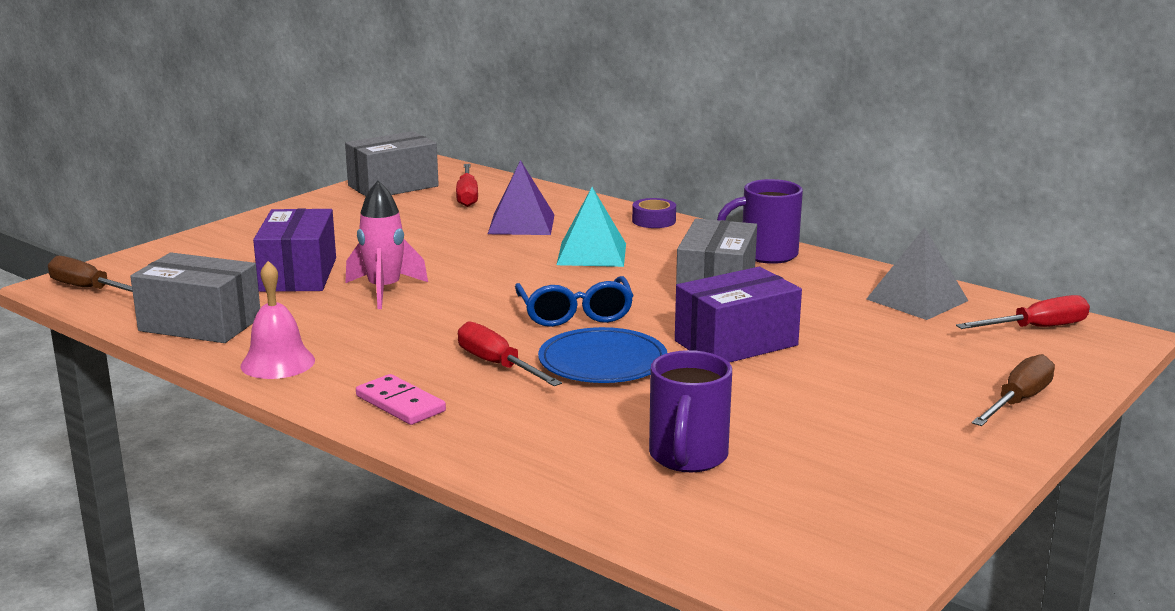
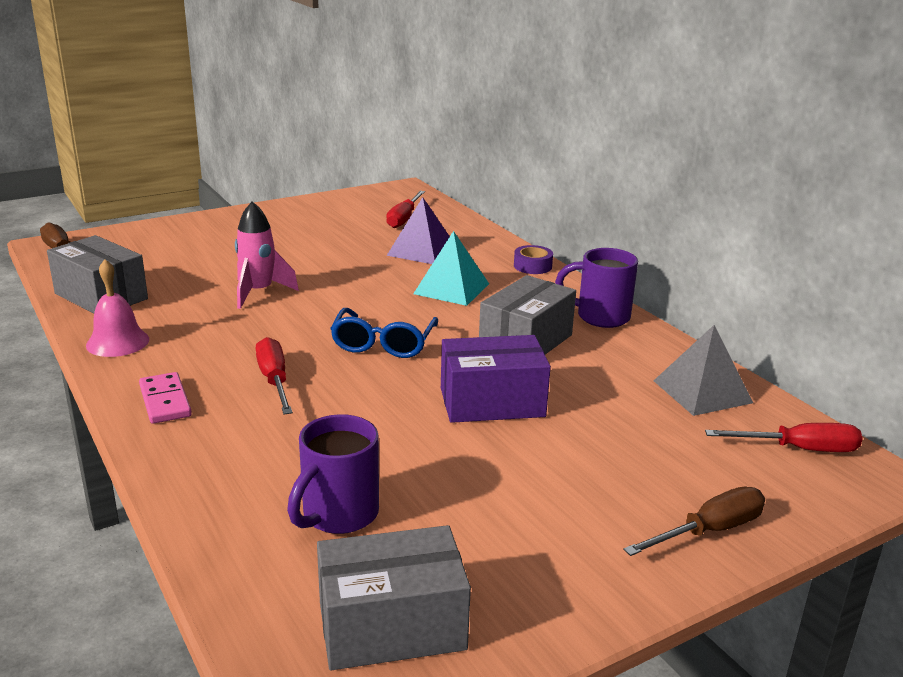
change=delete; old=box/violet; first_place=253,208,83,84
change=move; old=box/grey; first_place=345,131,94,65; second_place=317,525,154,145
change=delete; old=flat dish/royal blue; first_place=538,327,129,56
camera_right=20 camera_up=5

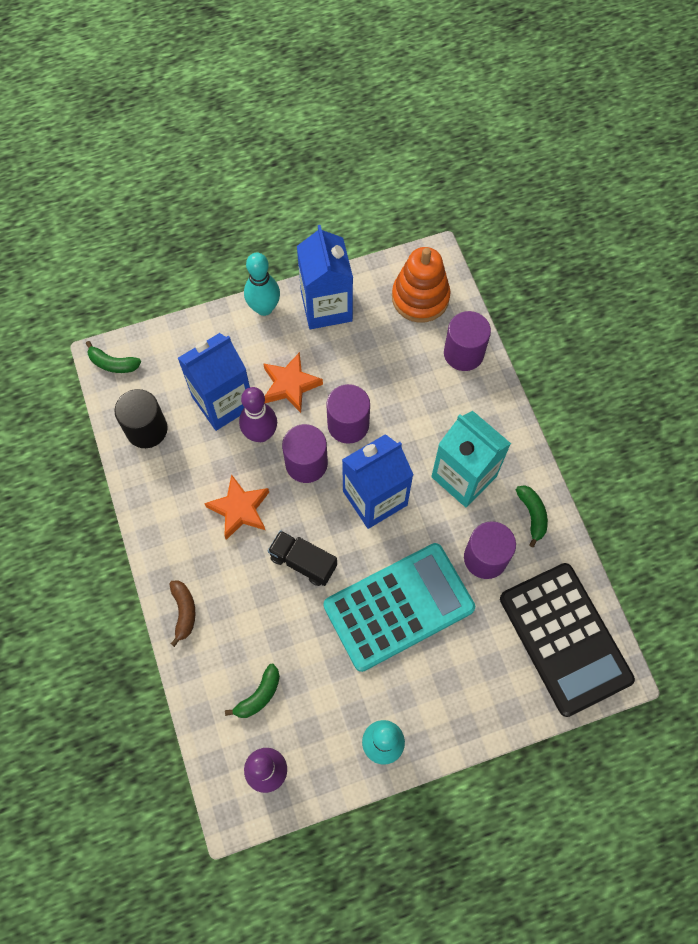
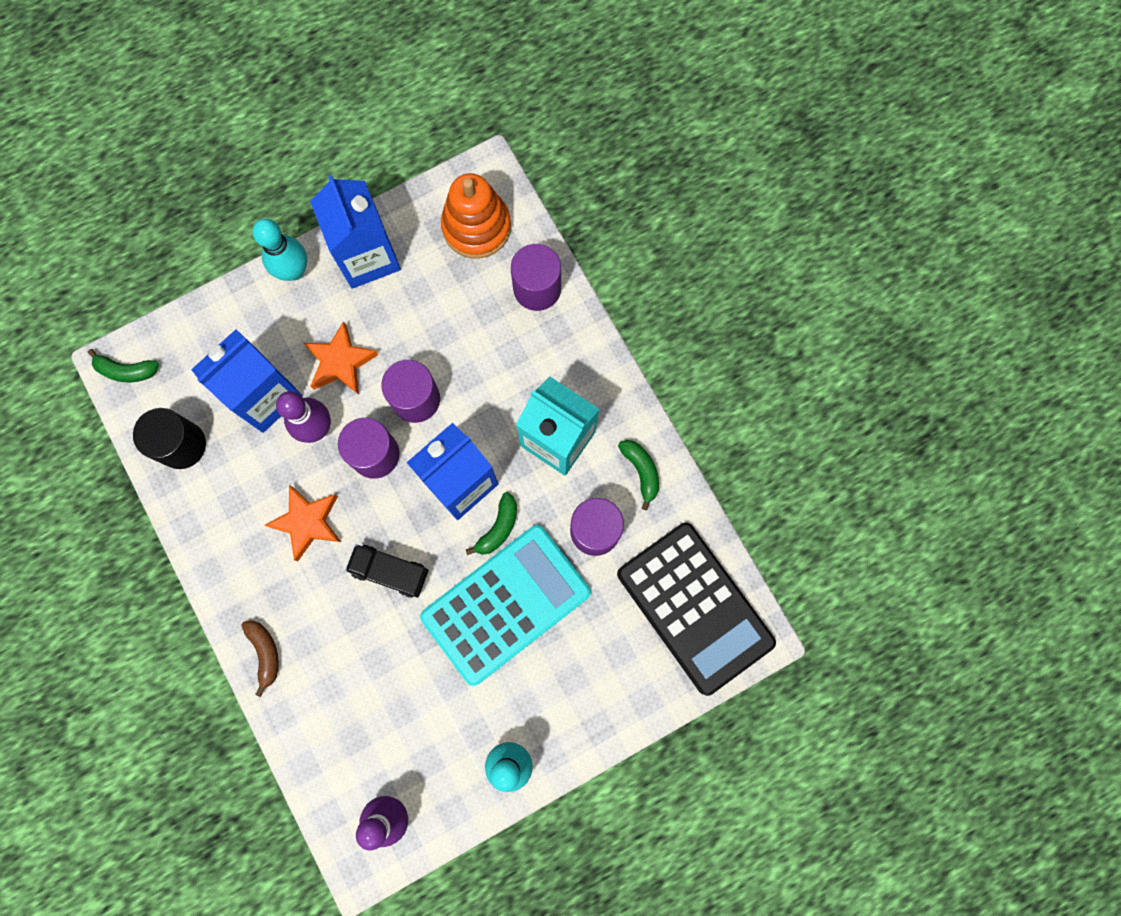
change=move; old=banana/green; first_place=225,664,55,54; second_place=466,492,51,63
camera_right=-10 camera_up=10

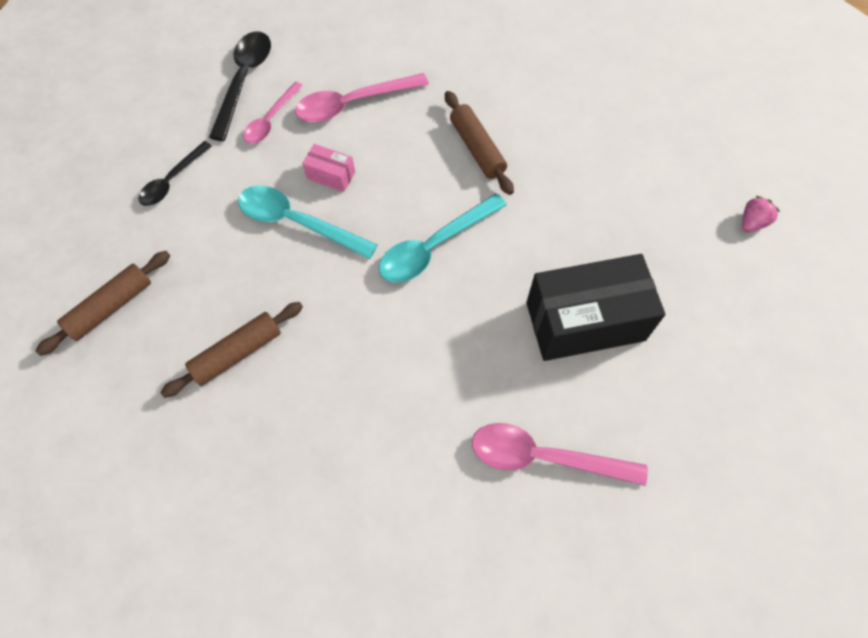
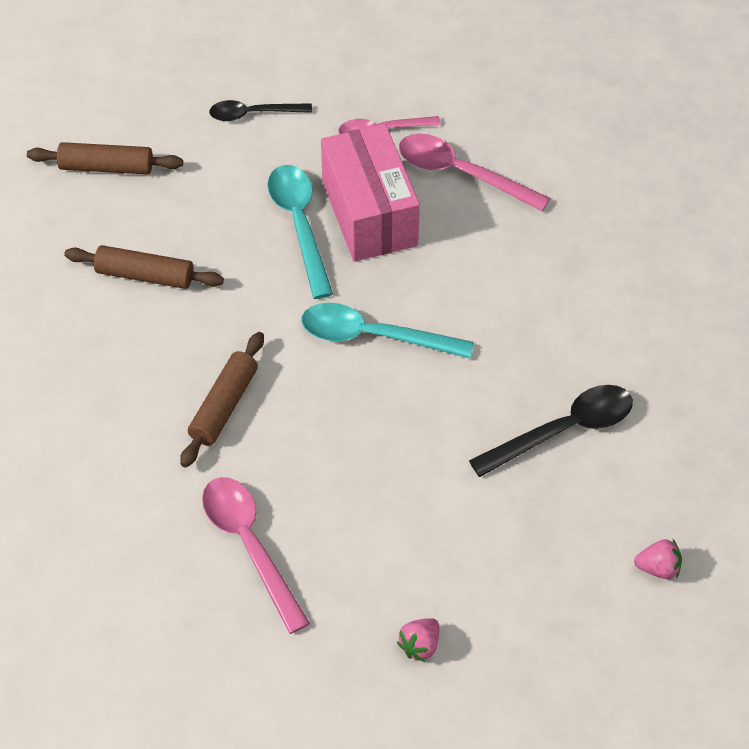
change=move; old=spoon/black; first_place=209,32,62,109; second_place=469,385,164,92
change=resize; old=box/rose-pink; first_place=302,144,53,48; second_place=321,124,99,138; factor=2.28
change=move; old=dough roller/dark brown; first_place=445,91,69,104; second_place=180,332,84,135
change=delete; old=box/black; first_place=526,254,139,107
change=insert; new=toy strawberry/rose-pink; second_place=397,618,42,44
camera_right=50 camera_up=-10

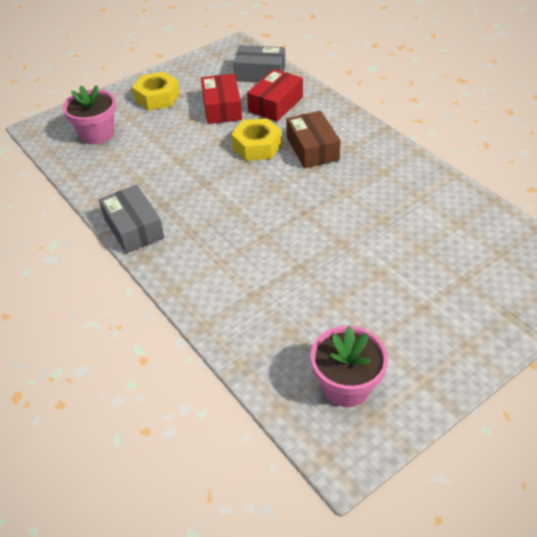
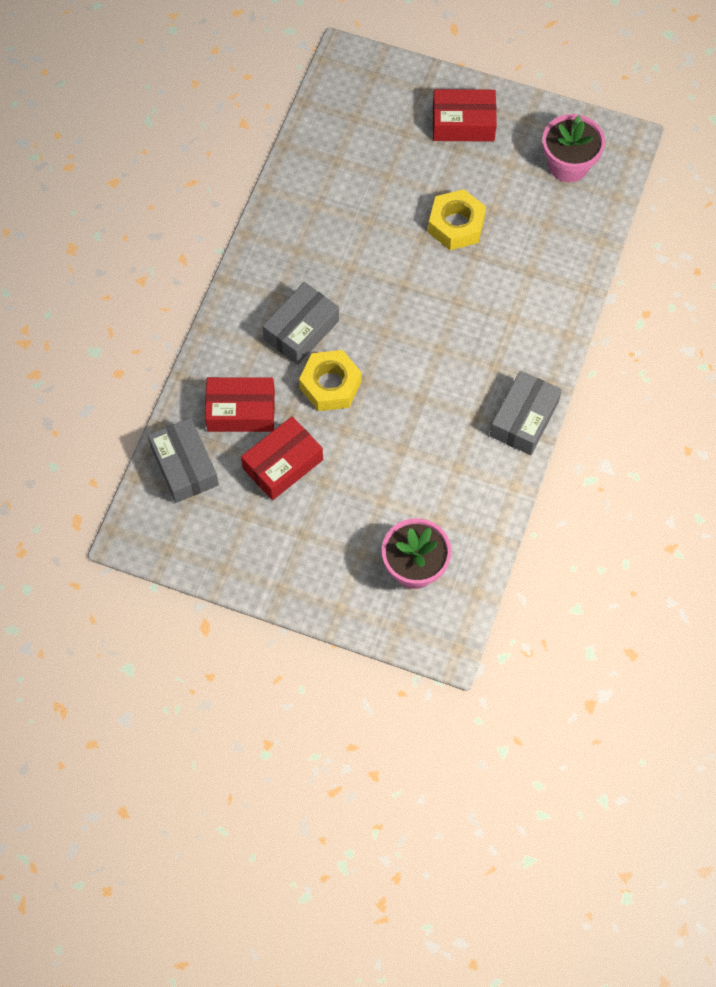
change=move; old=hex nut/bright yellow; first_place=132,72,48,38; second_place=428,189,58,61
change=recolor; old=box/dark brown; new=box/grey; first_place=286,111,55,57; second_place=262,282,77,83
change=insert; new=box/red; second_place=433,89,64,53
camera_right=-125 camera_up=20

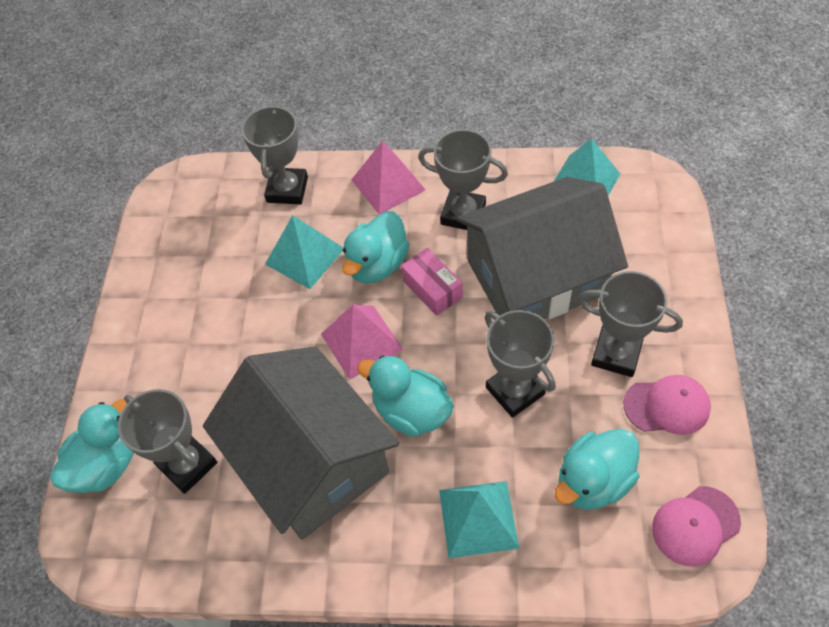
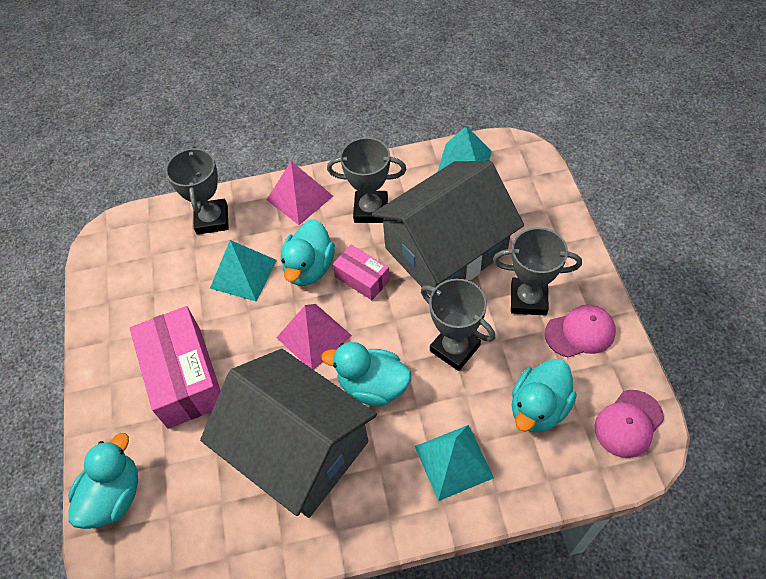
change=delete; old=prize cup/grey; first_place=118,389,99,105
change=insert; new=box/rose-pink; second_place=130,306,91,123
camera_right=-15 camera_up=0

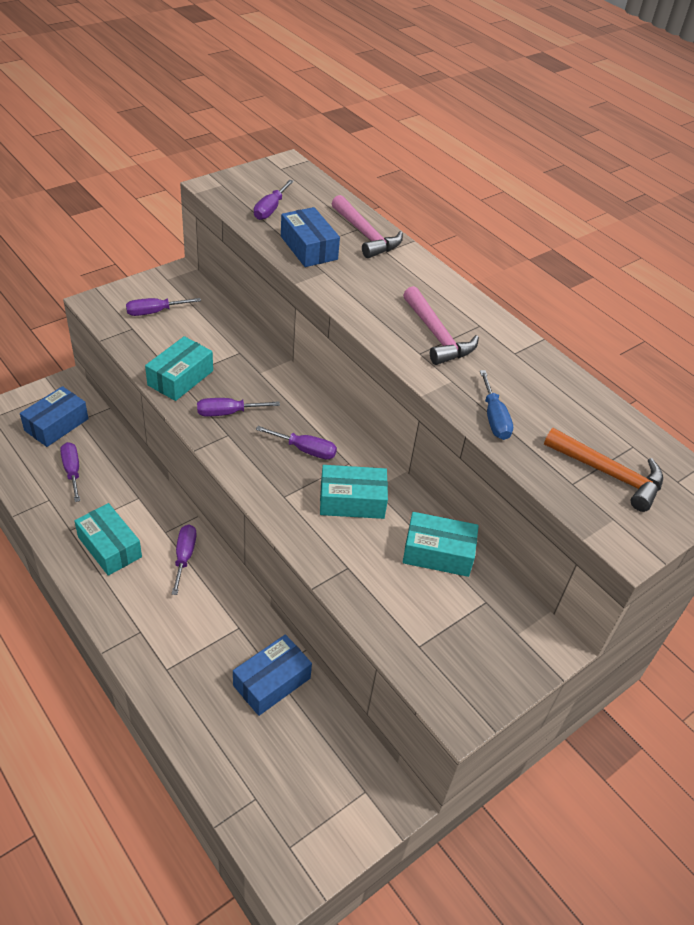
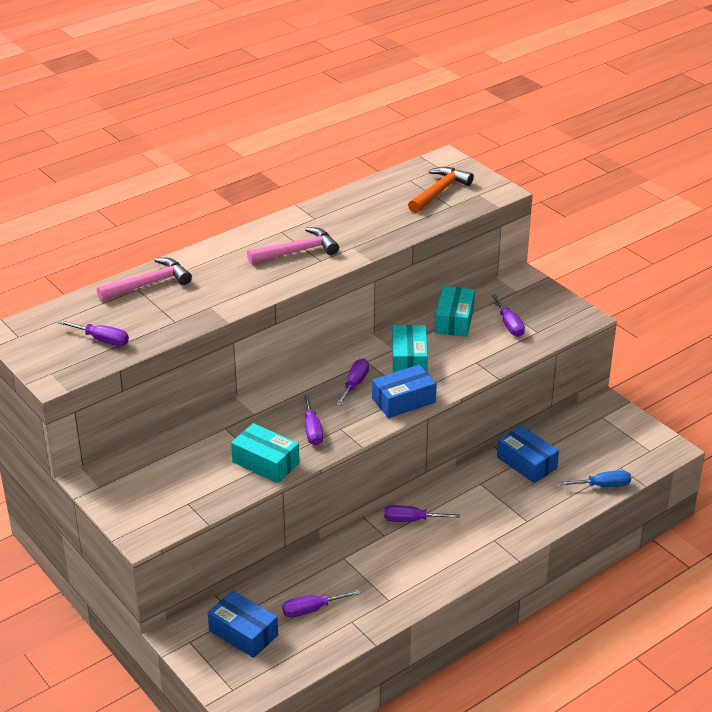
change=delete; old=box/turquoise; first_place=74,503,68,73
change=move; old=hand screwdriver/violet; first_place=126,298,75,18; second_place=491,294,34,43
change=move; old=box/royal blue; first_place=281,207,59,60; second_place=372,365,65,53
change=move; old=hand screwdriver/royal blue; first_place=480,370,33,70; second_place=558,470,73,17
camera_right=-85 camera_up=-10

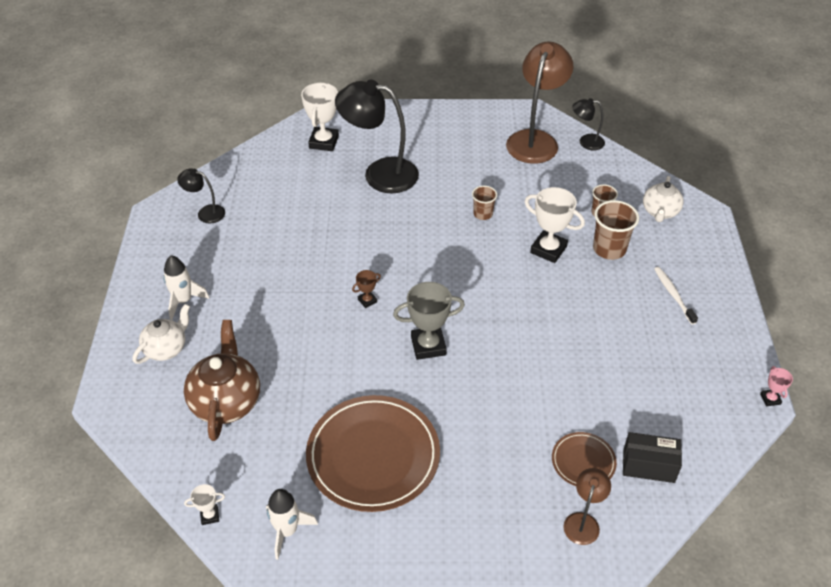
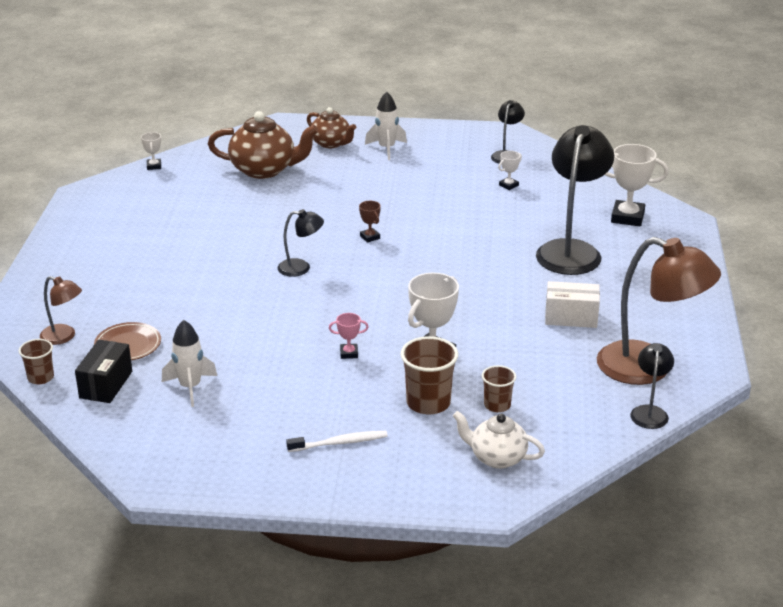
change=recolor; old=tea pot/pure white; new=tea pot/dark brown; first_place=132,304,58,60; second_place=307,107,49,41
change=move; old=rocket/pure white; first_place=266,489,52,71; second_place=162,320,55,87
change=delete; old=flat dish/dark brown; first_place=306,395,134,117
change=replace; old=prize cup/grey; new=desk lamp/black; first_place=393,282,72,78; second_place=277,209,47,68
change=move; old=beaker/dark brown; first_place=472,186,25,34; second_place=19,339,35,45
change=move; old=prize cup/rose-pink; first_place=760,366,33,40; second_place=329,313,40,46
change=insert; new=prize cup/pure white; second_place=498,151,24,39
change=insert; new=box/pure white; second_place=545,281,55,47
camera_right=95 camera_up=-15

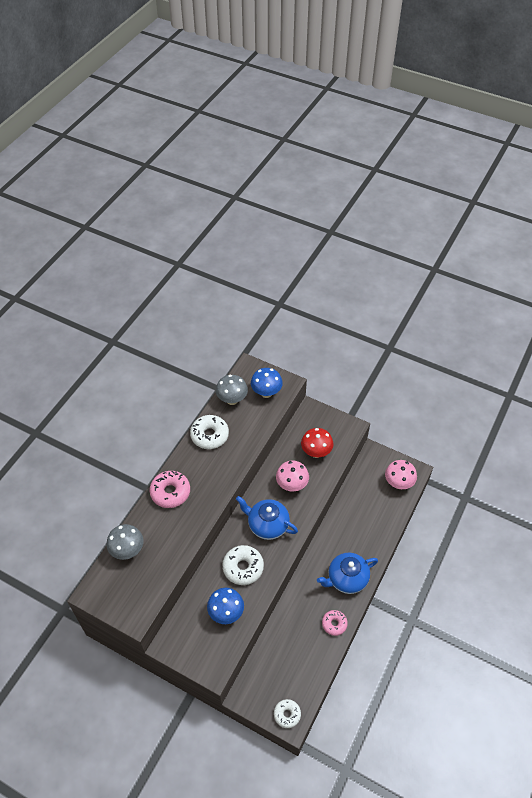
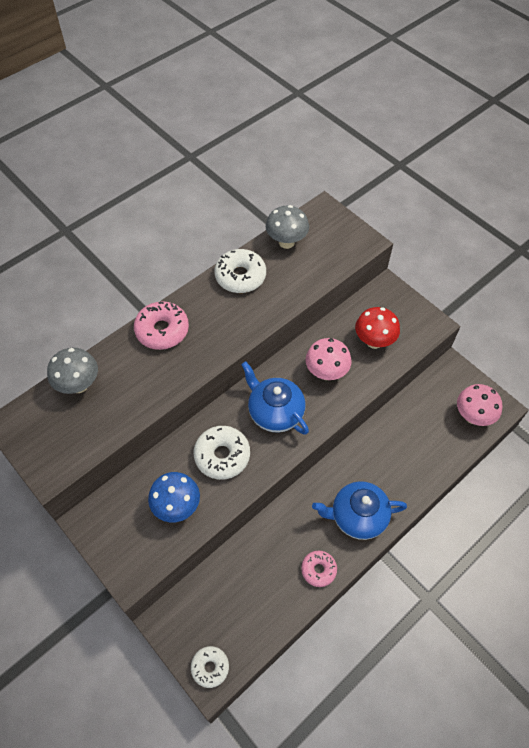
change=delete; old=toadstool/royal blue; first_place=251,368,32,30
camera_right=20 camera_up=5

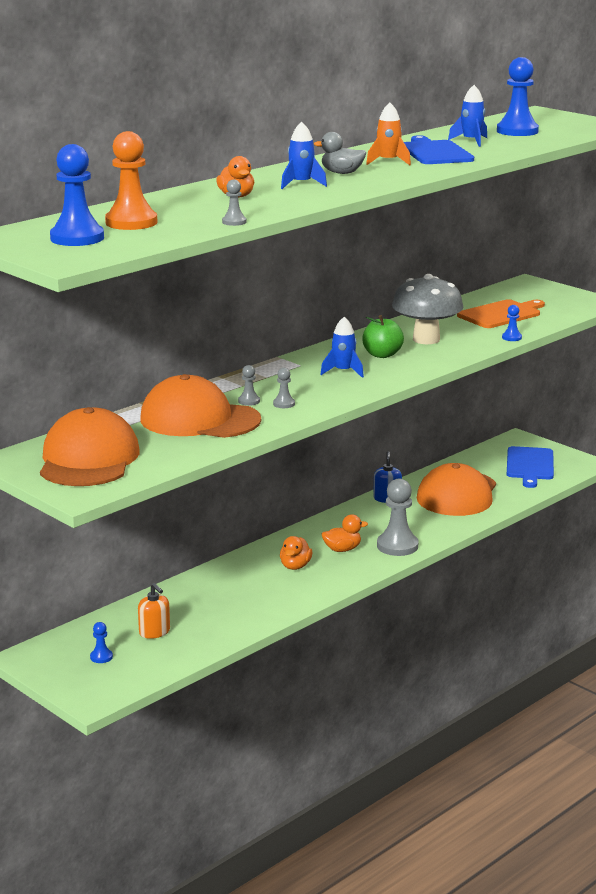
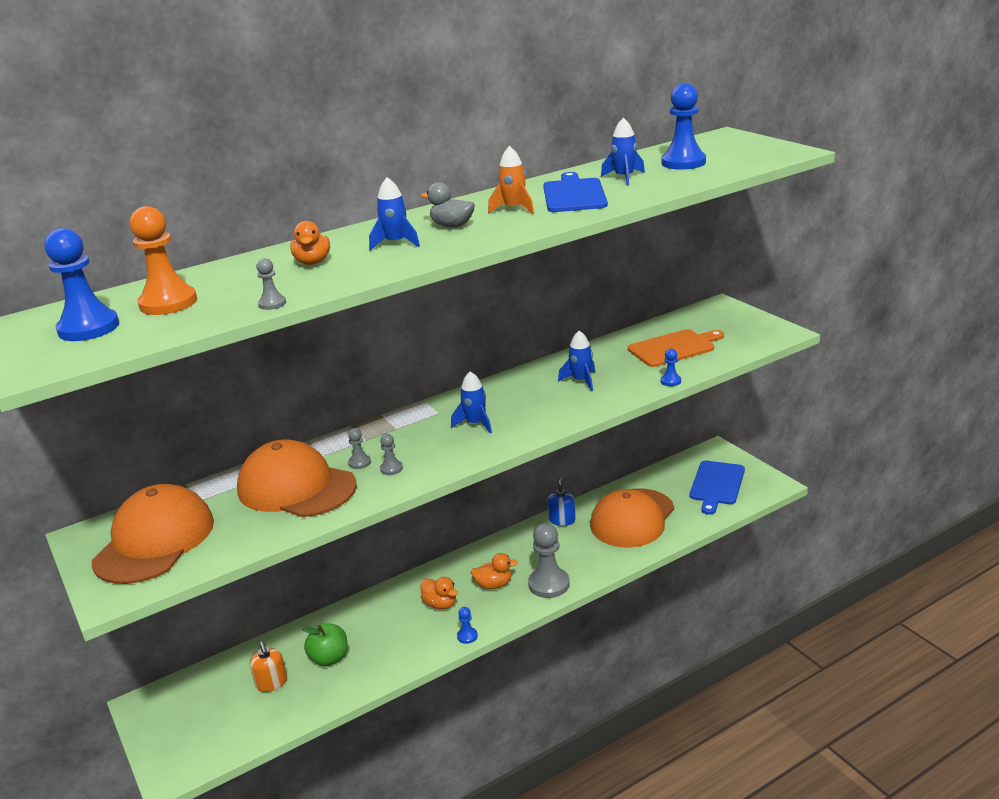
change=move; old=pawn/royal blue; first_place=90,622,23,41; second_place=457,607,21,37
change=rotate; old=toy duck/orange-coloured; first_place=280,536,32,34; second_place=421,577,37,32; degrees=-75
change=move; old=apple fruit/green; first_place=362,315,42,43; second_place=302,623,46,43
change=replace; old=toadstool/grey; new=rocket/royal blue; first_place=392,274,71,70; second_place=558,331,37,60
camera_right=15 camera_up=5

